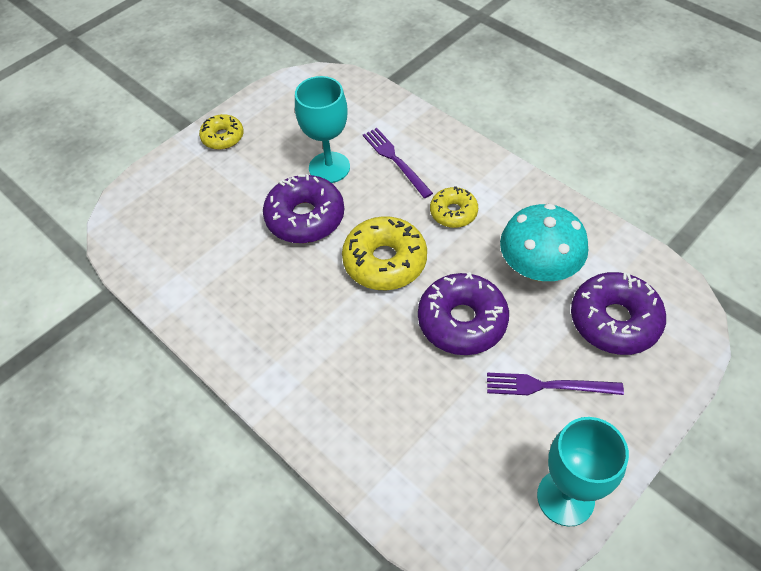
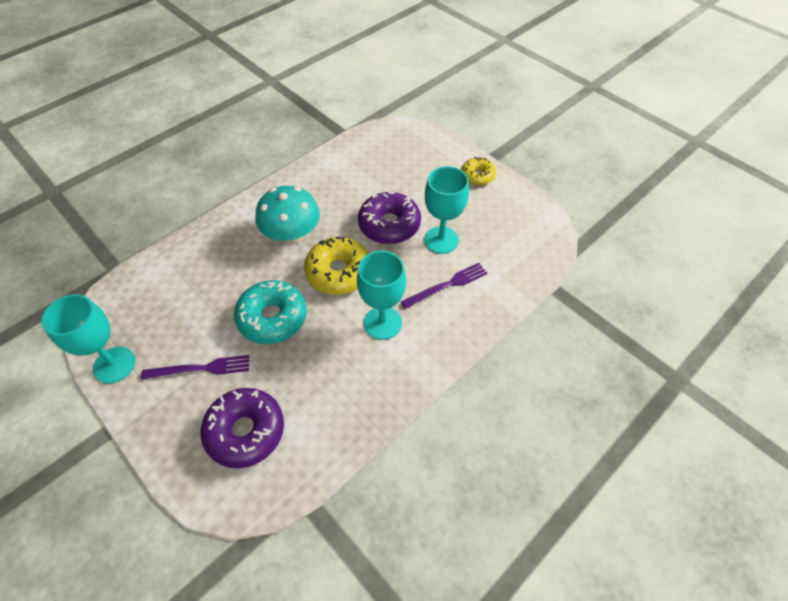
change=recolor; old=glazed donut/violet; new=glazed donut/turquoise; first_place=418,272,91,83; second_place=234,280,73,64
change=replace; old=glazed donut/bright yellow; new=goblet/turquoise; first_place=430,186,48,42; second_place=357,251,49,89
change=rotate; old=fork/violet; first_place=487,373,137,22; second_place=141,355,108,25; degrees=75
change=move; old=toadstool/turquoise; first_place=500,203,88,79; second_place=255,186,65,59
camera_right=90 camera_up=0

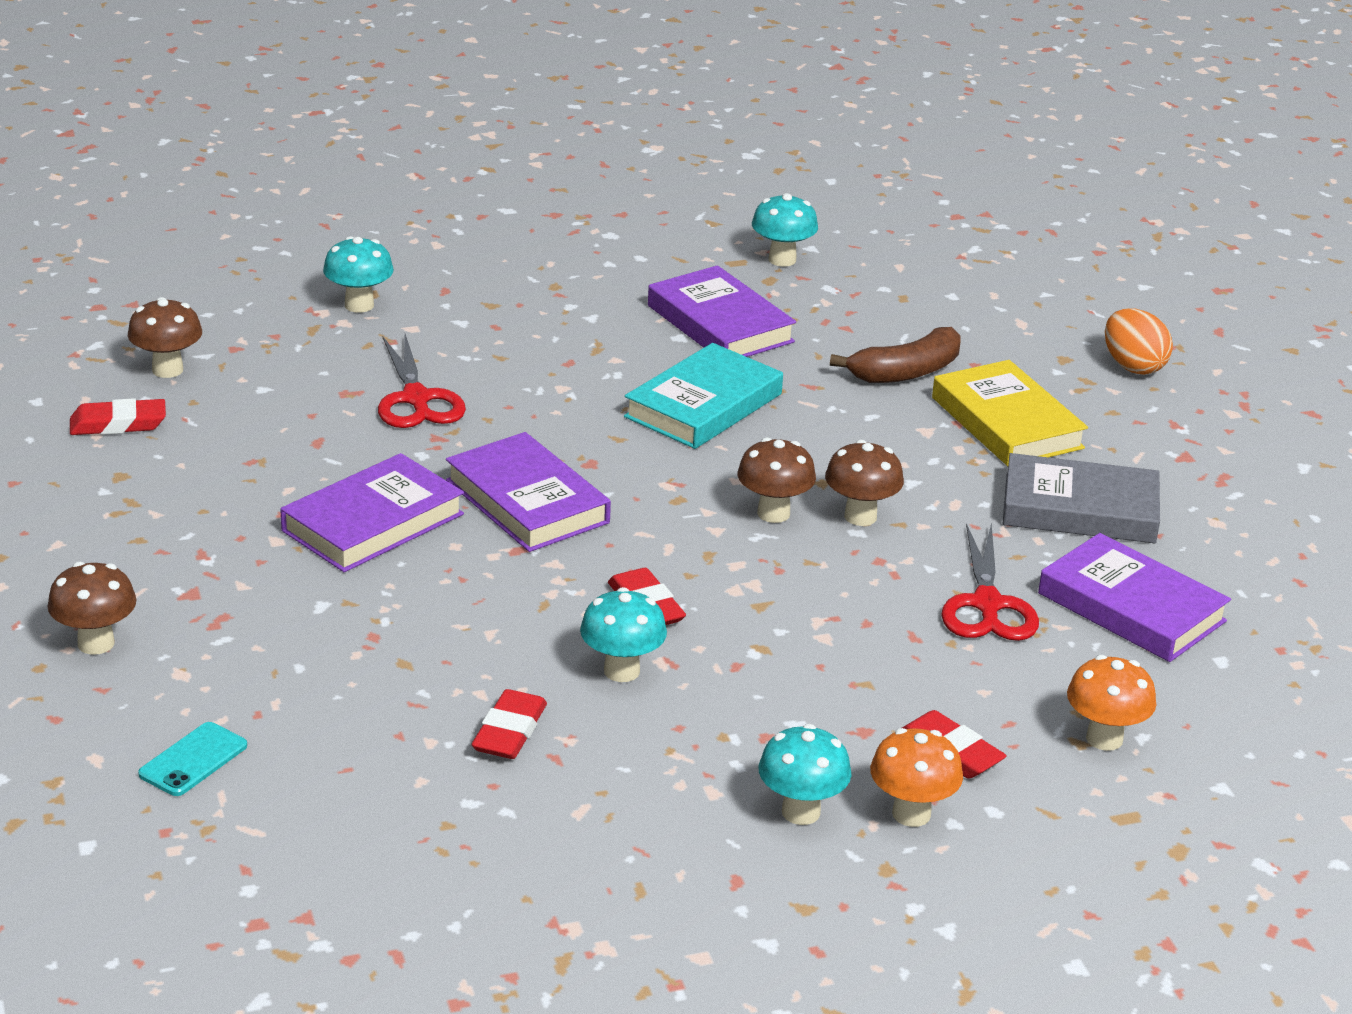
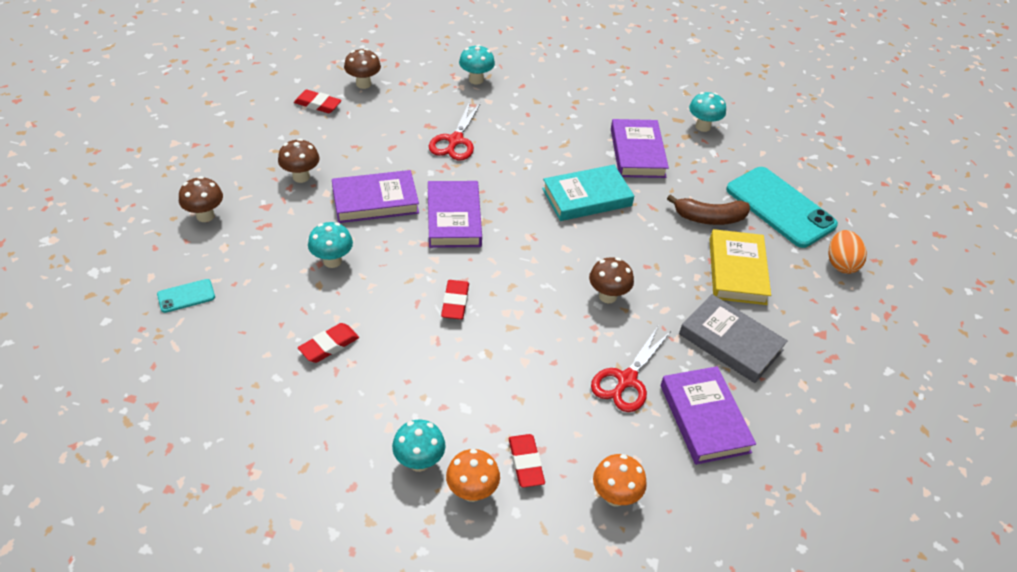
change=move; old=toadstool/turquoise; first_place=580,587,87,95; second_place=308,222,45,46
change=move; old=toadstool/dark brown; first_place=737,437,79,86; second_place=278,138,41,45
change=insert; new=mobile phone/turquoise; second_place=726,167,112,81
camera_right=30 camera_up=15

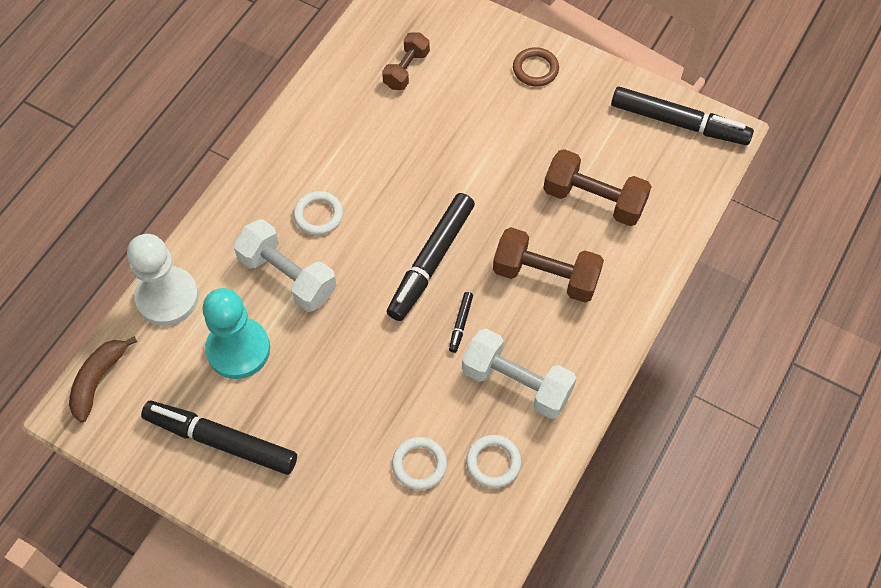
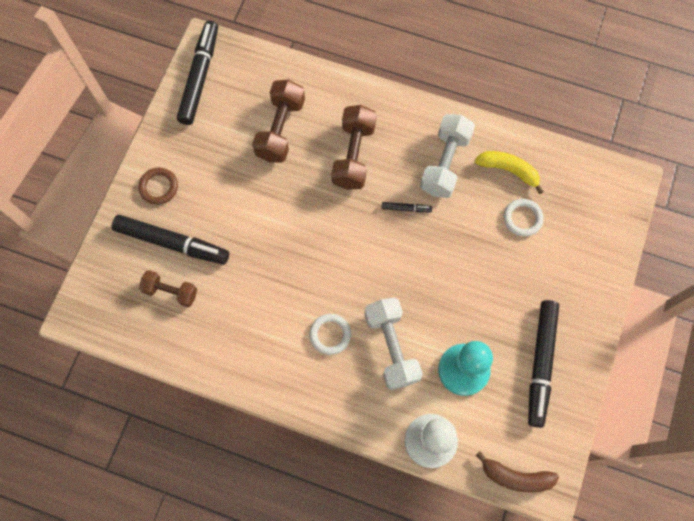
change=rotate; old=hand weight/pure white; first_place=233,219,104,93; second_place=365,297,58,93; degrees=-45
change=move; old=marker/black; first_place=387,193,88,128; second_place=112,215,117,50
change=replace; old=hoop/pure white; new=banana/bright yellow; first_place=466,435,55,53; second_place=475,151,69,43
camera_right=-100 camera_up=10

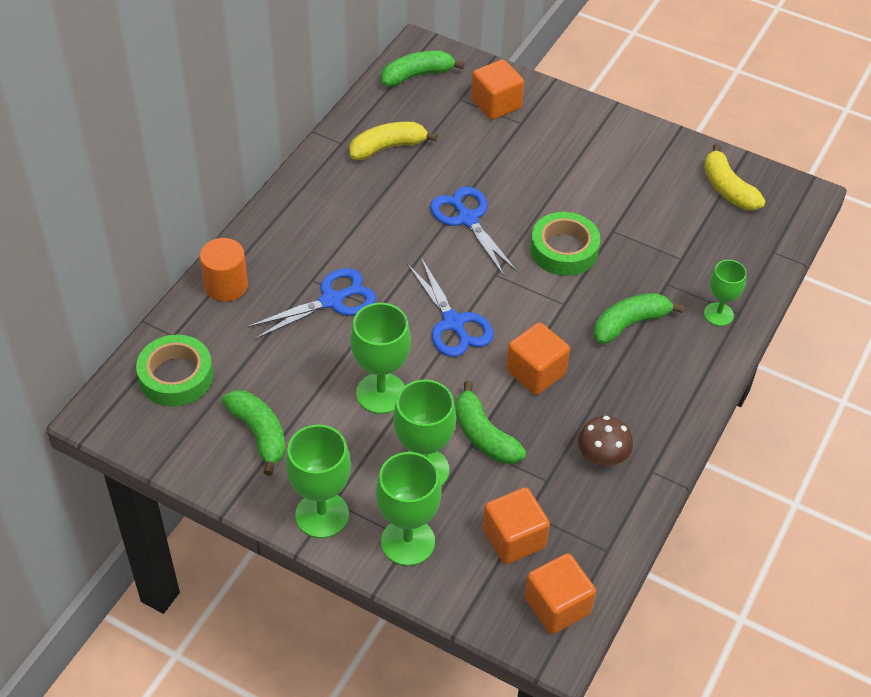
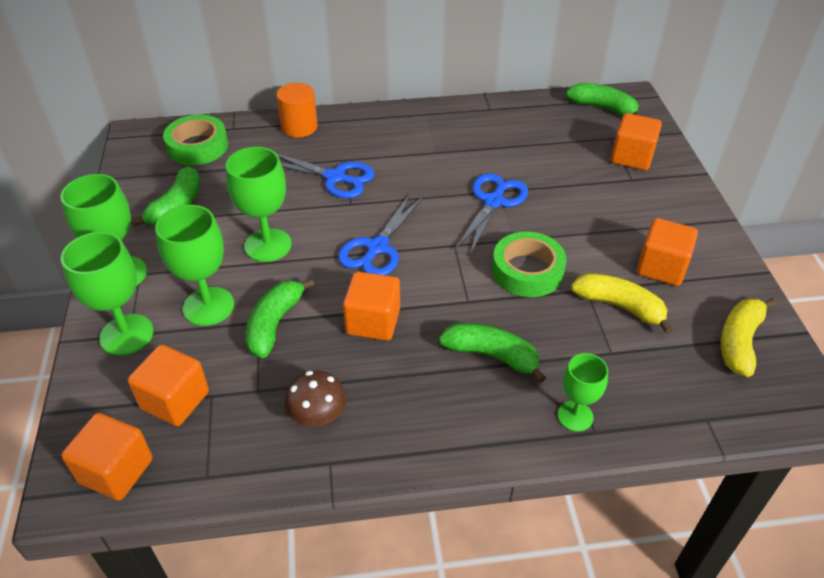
change=move; old=banana/bright yellow; first_place=349,122,89,38; second_place=571,273,102,61
change=insert; new=block/orange-coloured; second_place=637,218,61,68
camera_right=55 camera_up=-5

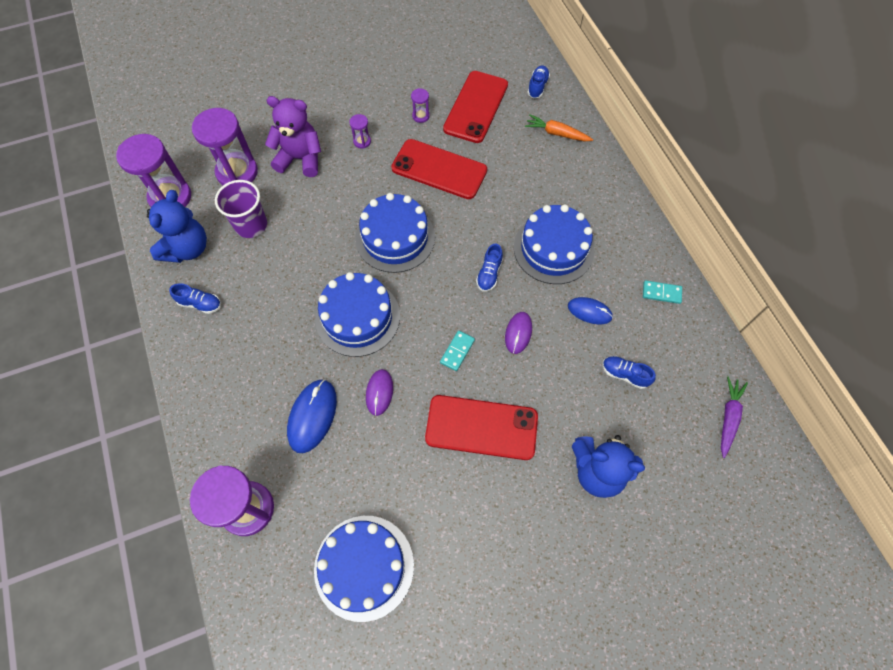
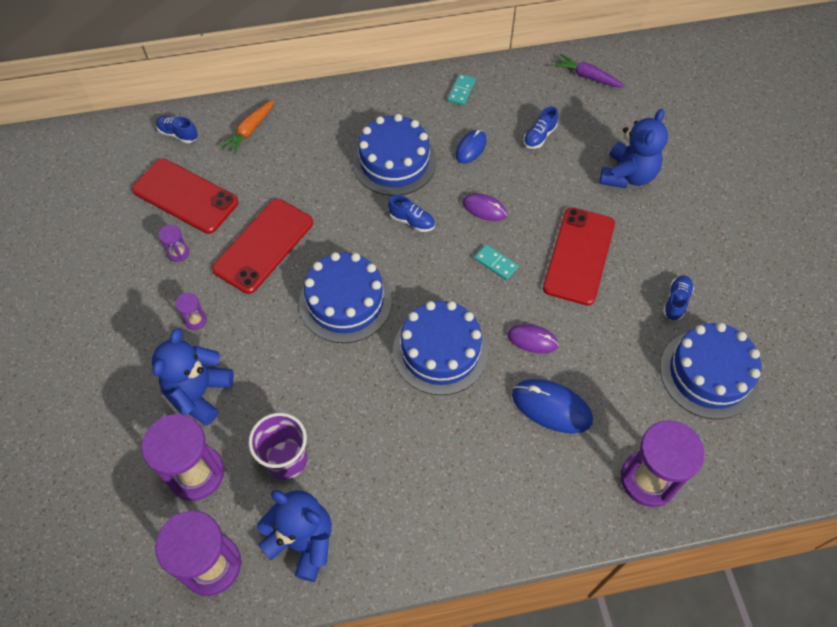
change=move; old=lace-up shoe/royal blue; first_place=169,283,52,31; second_place=663,275,31,45
change=recolor; old=teddy bear/violet; new=teddy bear/royal blue; first_place=265,96,56,81; second_place=152,328,82,98
camera_right=-80 camera_up=-5

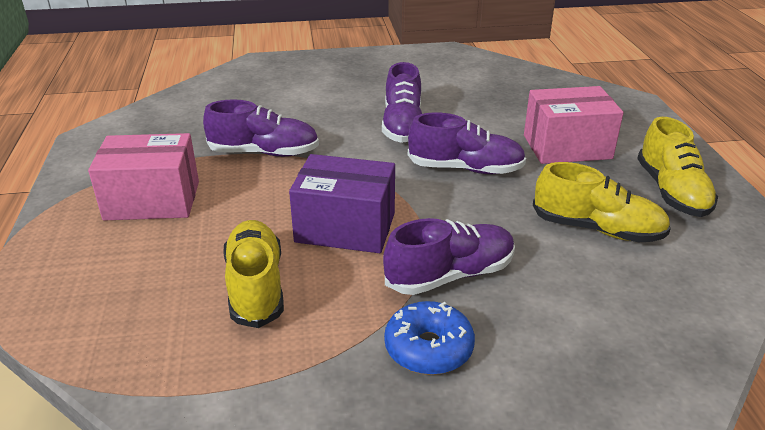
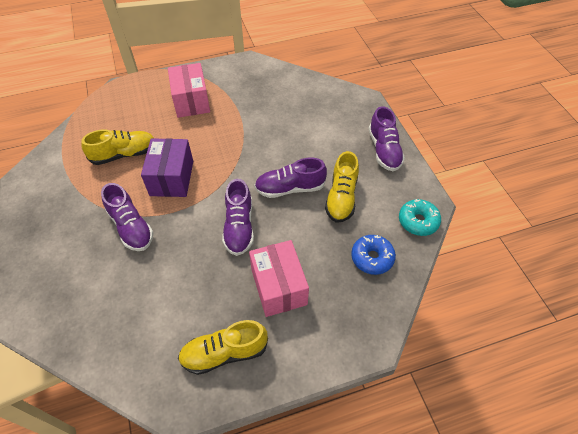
change=move; old=lace-up shoe/violet; first_place=203,100,116,57; second_place=368,106,37,65
change=move; old=glazed donut/royal blue; first_place=384,301,91,74; second_place=351,235,45,40
change=move; old=lace-up shoe/bright yellow; first_place=533,162,138,80; second_place=325,151,34,72
change=insert; new=glazed donut/turquoise; second_place=399,199,42,37
camera_right=80 camera_up=20

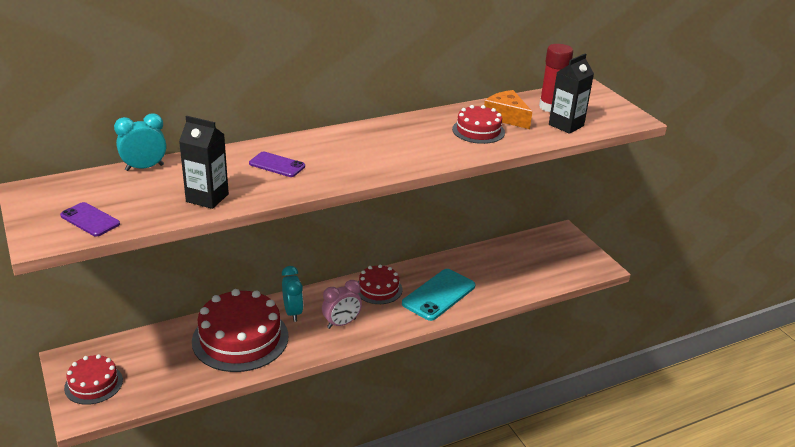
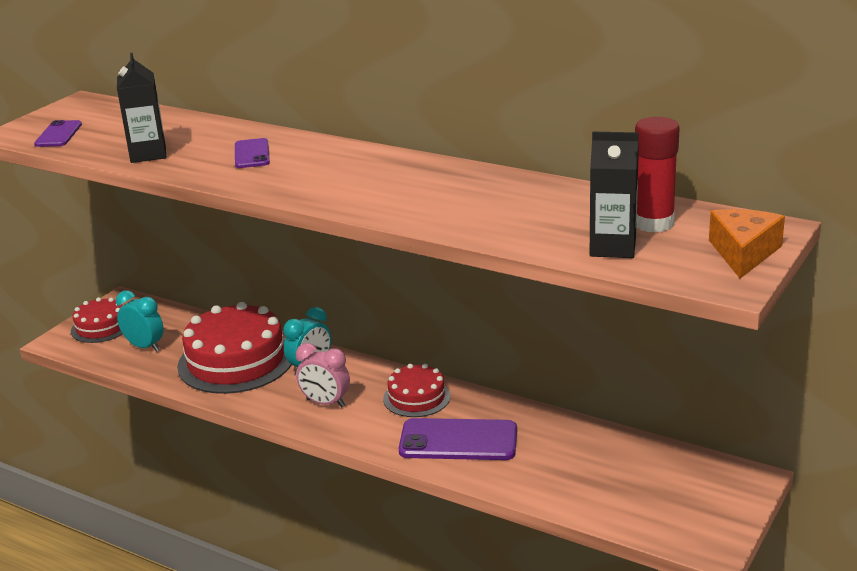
change=move; old=bedside clock/turquoise; first_place=114,114,52,57; second_place=116,290,48,62
change=recolor; old=mobile phone/turquoise; new=mobile phone/violet; first_place=402,269,73,52; second_place=399,418,118,42
change=delete; old=cake/red; first_place=452,105,53,39
change=move; old=cheese/orange-coloured; first_place=484,90,48,39; second_place=709,209,76,69
camera_right=60 camera_up=-5

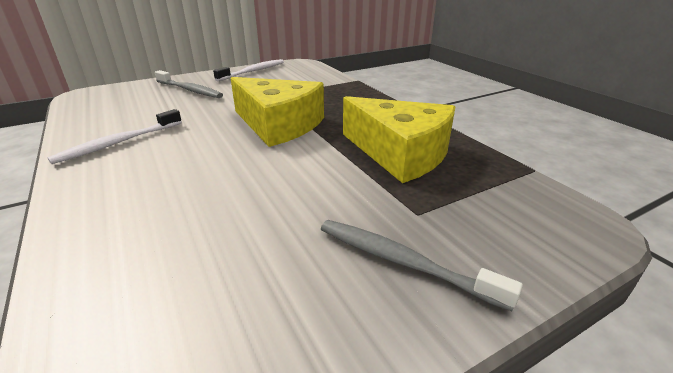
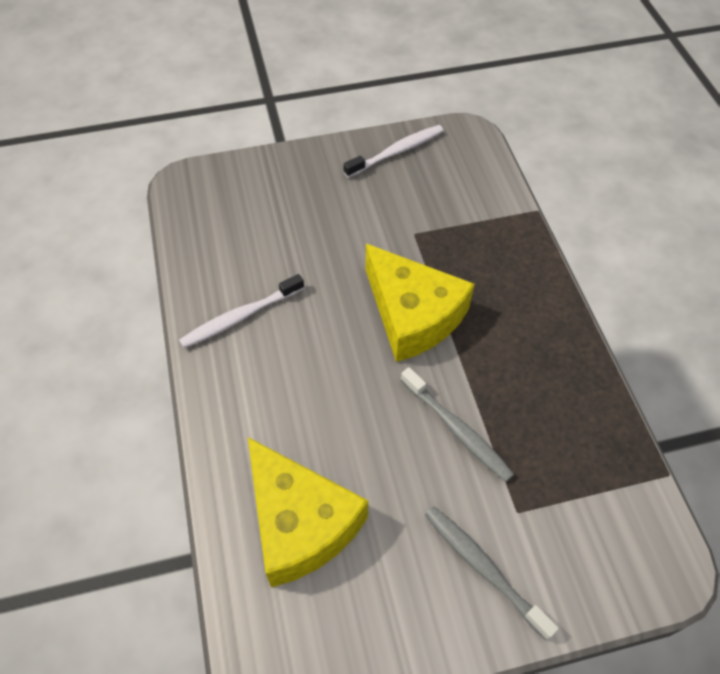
change=move; old=dental brush/grey; first_place=155,70,68,28; second_place=401,367,113,115
change=move; old=cheese/bright yellow; first_place=343,96,112,87; second_place=248,437,120,150
camera_right=15 camera_up=25

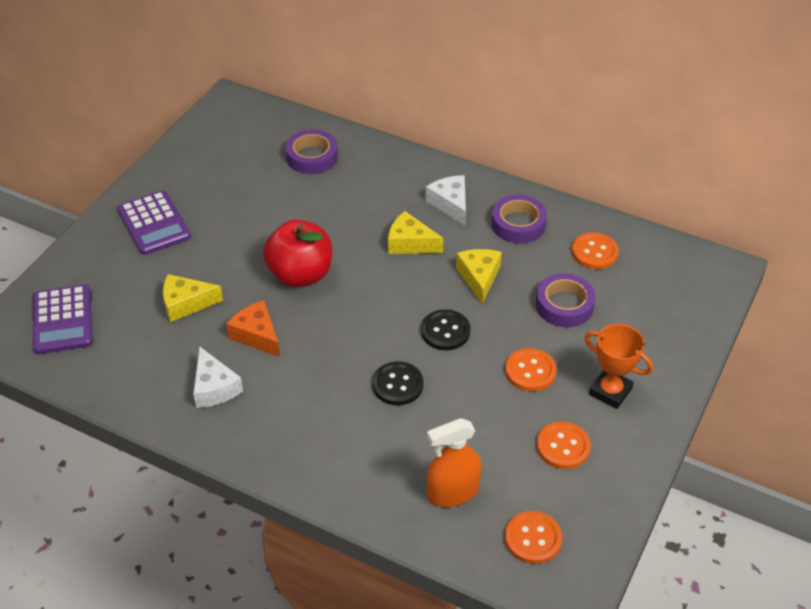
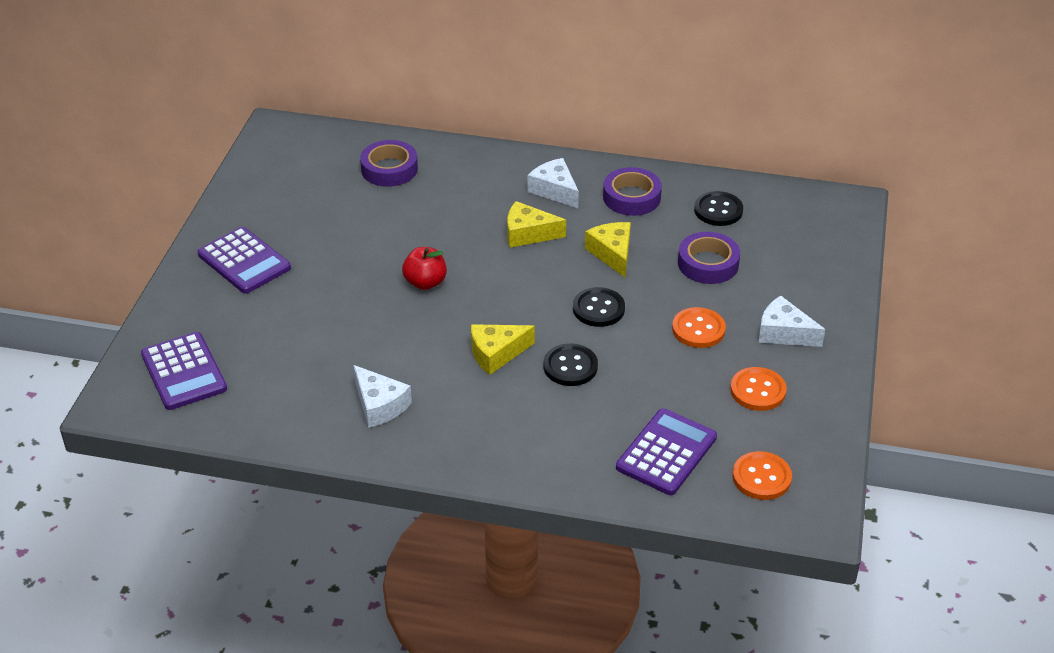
change=move; old=cheese/bright yellow; first_place=163,274,60,48; second_place=471,324,64,51
change=delete; old=cheese/orange-coloured; first_place=226,301,54,56
change=resize; old=apple fruit/red; first_place=263,220,69,67; second_place=402,247,45,43; factor=0.59
change=replace; old=sprayer/orange-coloured; new=calculator/violet; first_place=427,418,55,89; second_place=616,408,101,87
change=recolor; old=button/orange-coloured; new=button/black; first_place=572,232,47,37; second_place=694,191,49,35
change=replace; old=prize cup/orange-coloured; new=cheese/pure white; first_place=584,324,69,85; second_place=758,296,67,51
camera_right=-15 camera_up=-5

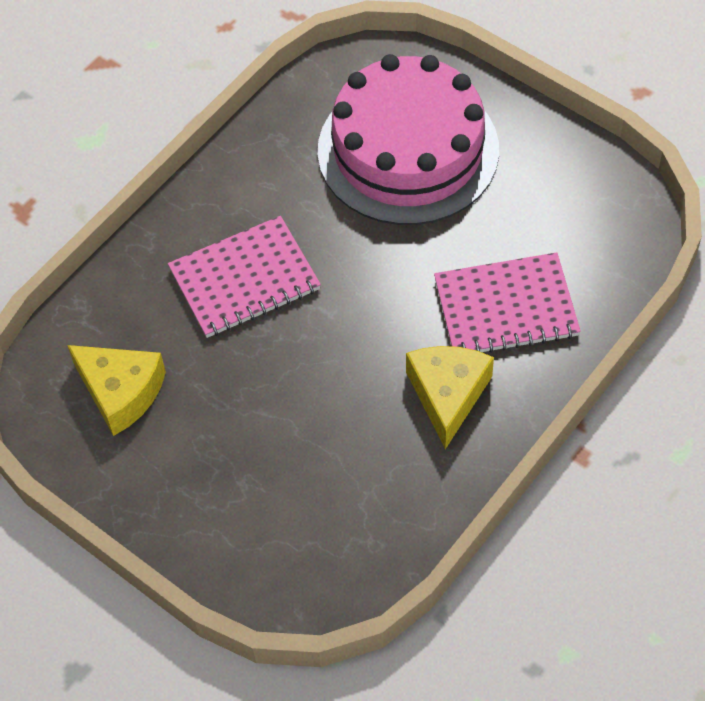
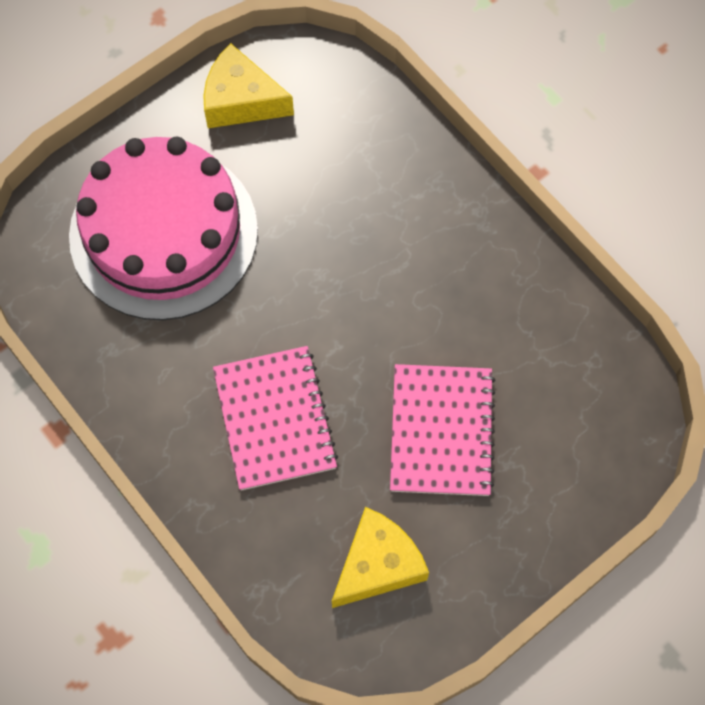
change=move; old=cheese/bright yellow; first_place=406,346,88,103; second_place=203,43,91,85
change=move; old=notebook/rose-pink; first_place=434,252,147,101; second_place=390,364,105,132
camera_right=-80 camera_up=10

